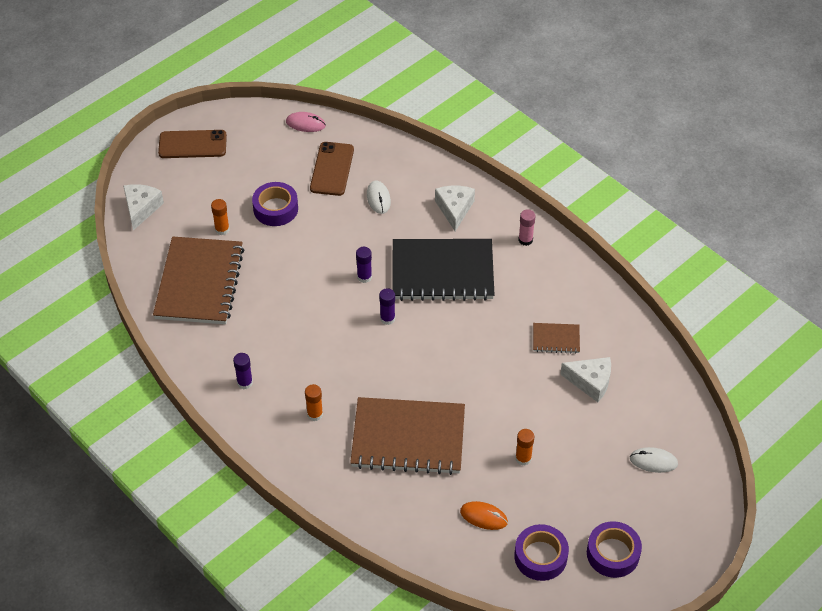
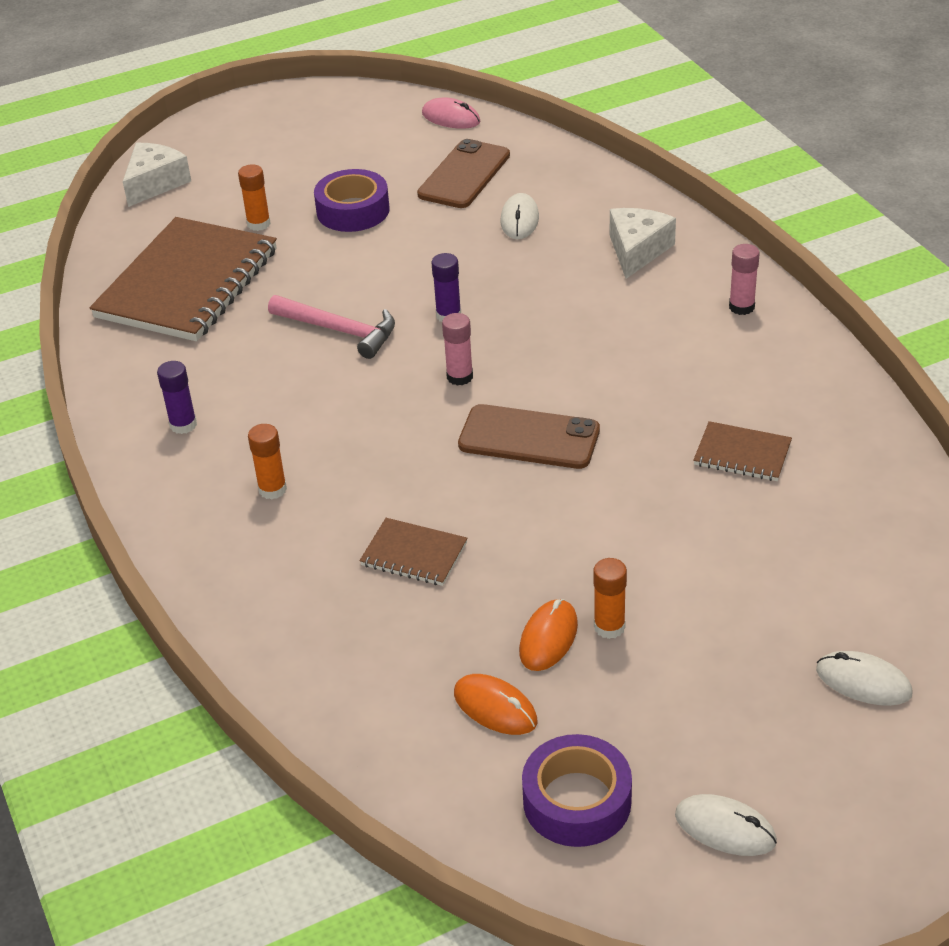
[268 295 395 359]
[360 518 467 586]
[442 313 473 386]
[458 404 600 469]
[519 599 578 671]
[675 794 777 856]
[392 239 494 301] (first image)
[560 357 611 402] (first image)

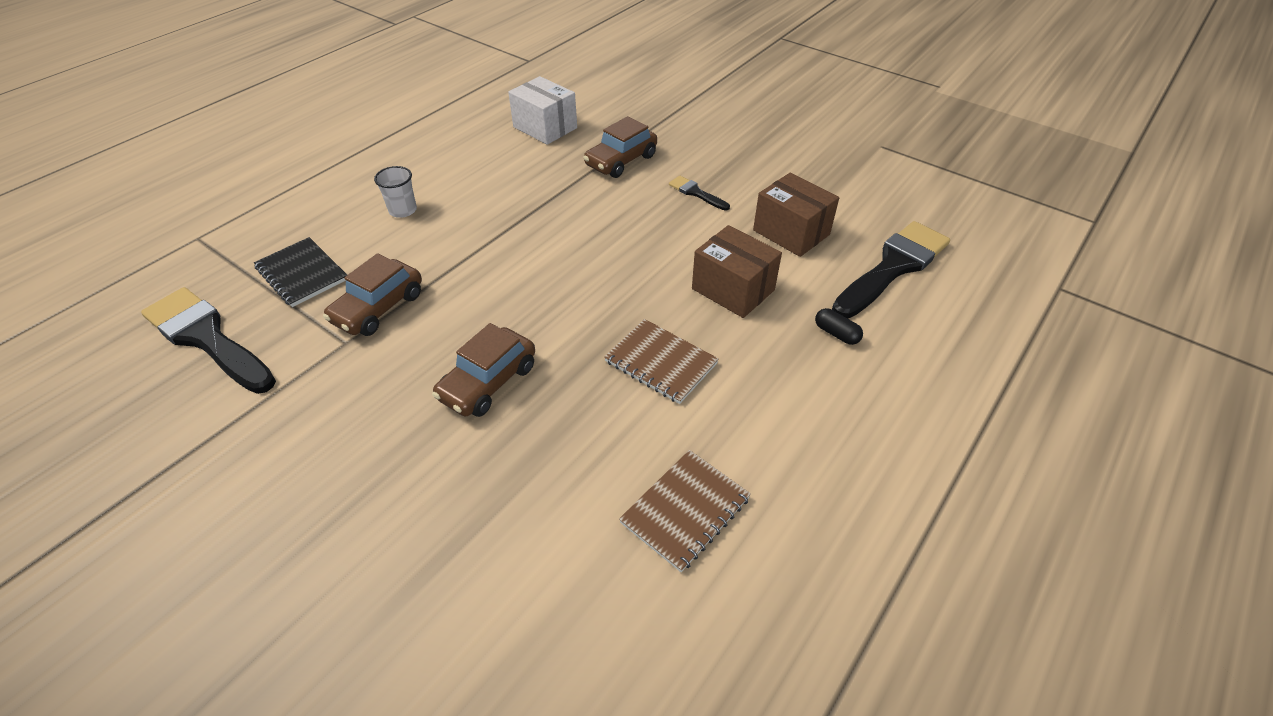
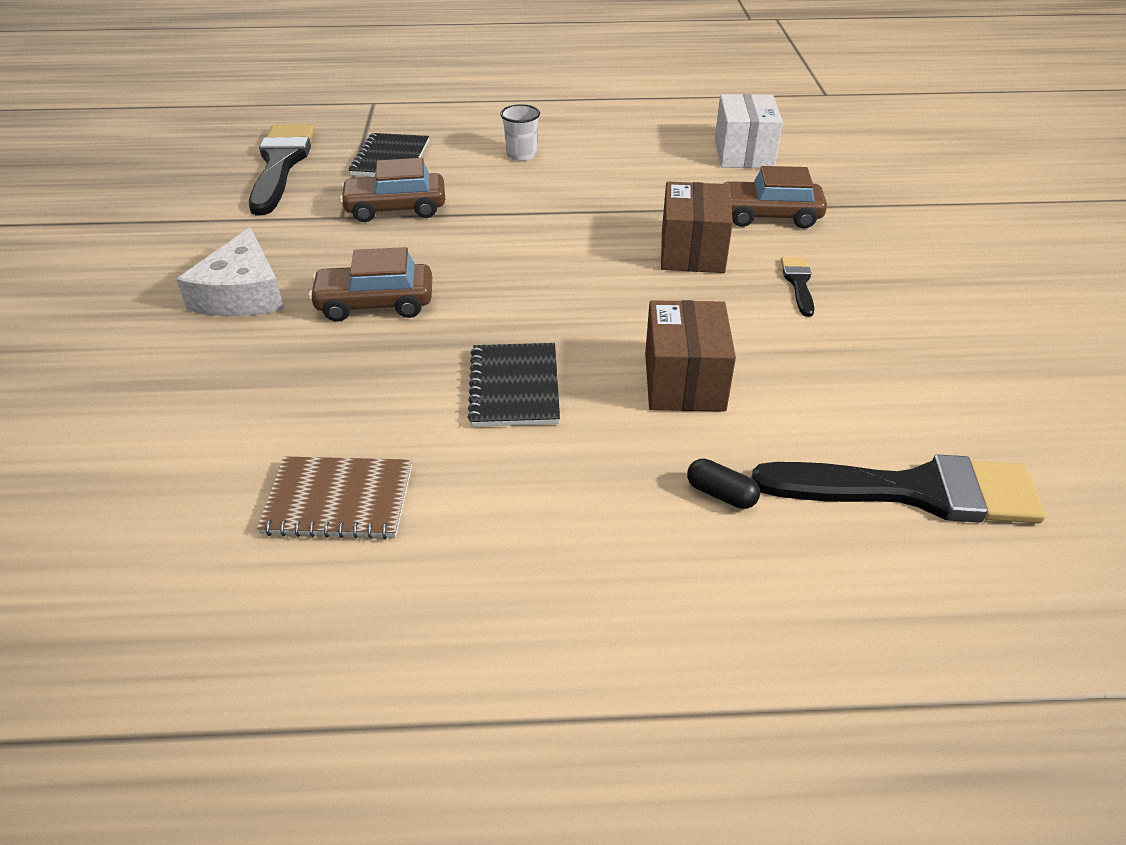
[176 227 284 316]
[468 343 560 427]
[661 181 733 273]
[687 459 760 509]

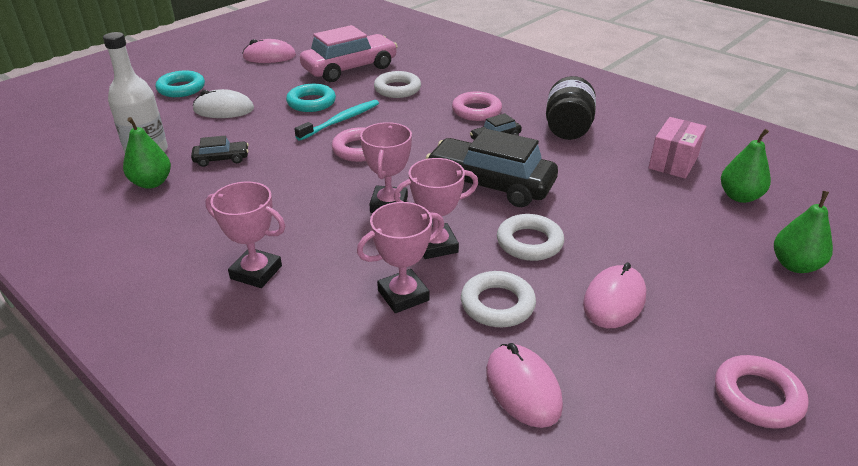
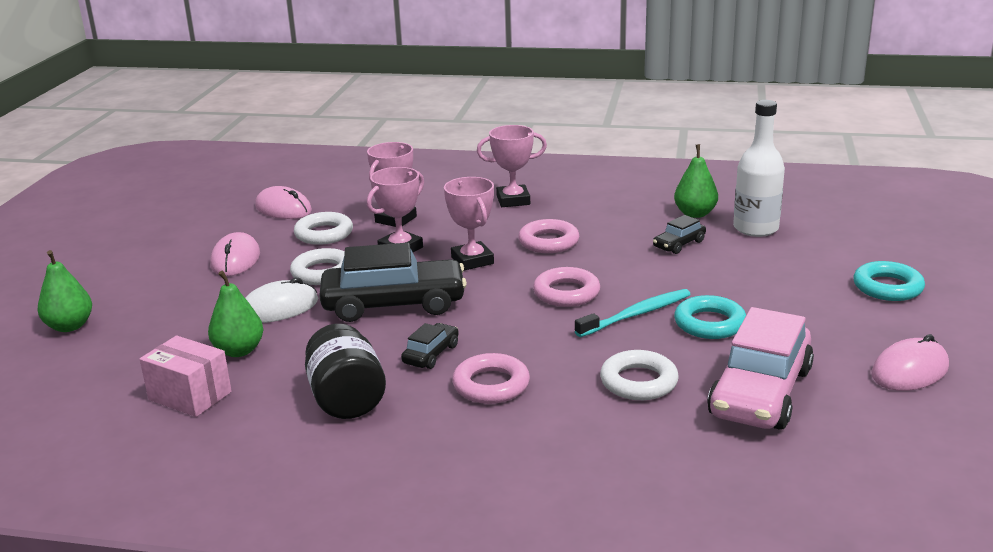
[140 336 232 417]
[208 271 263 357]
[245 277 319 323]
[518 219 579 253]
[575 289 691 337]

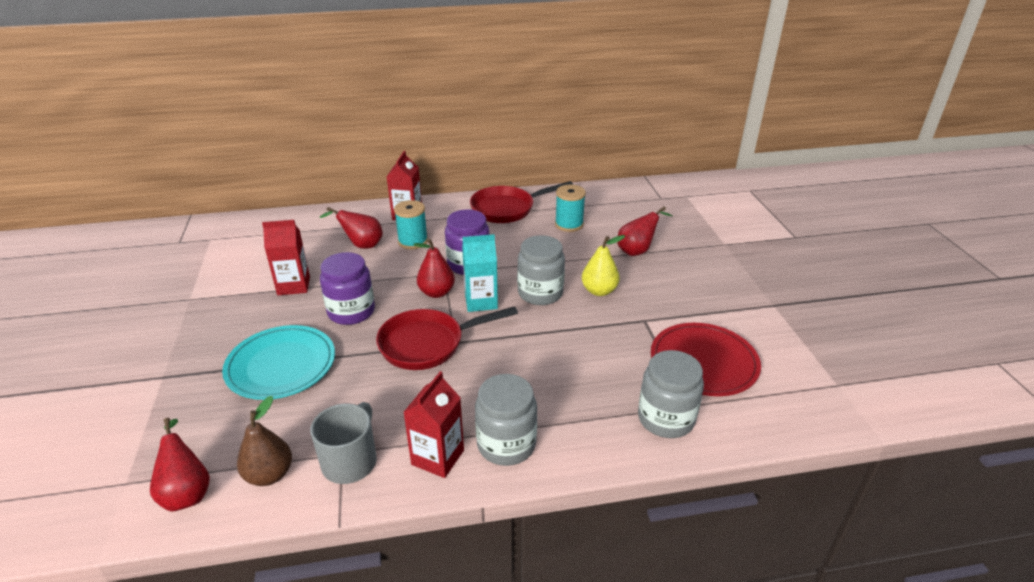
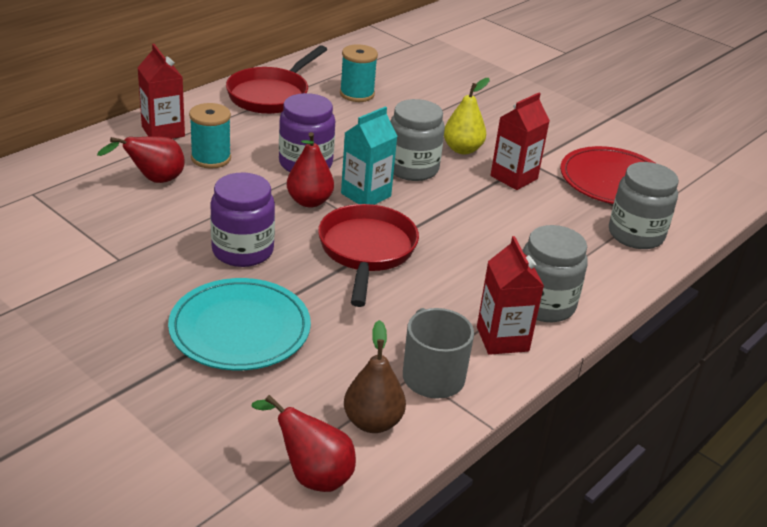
[318 204 419 307]
[490 93 550 190]
[617 206 672 256] (first image)

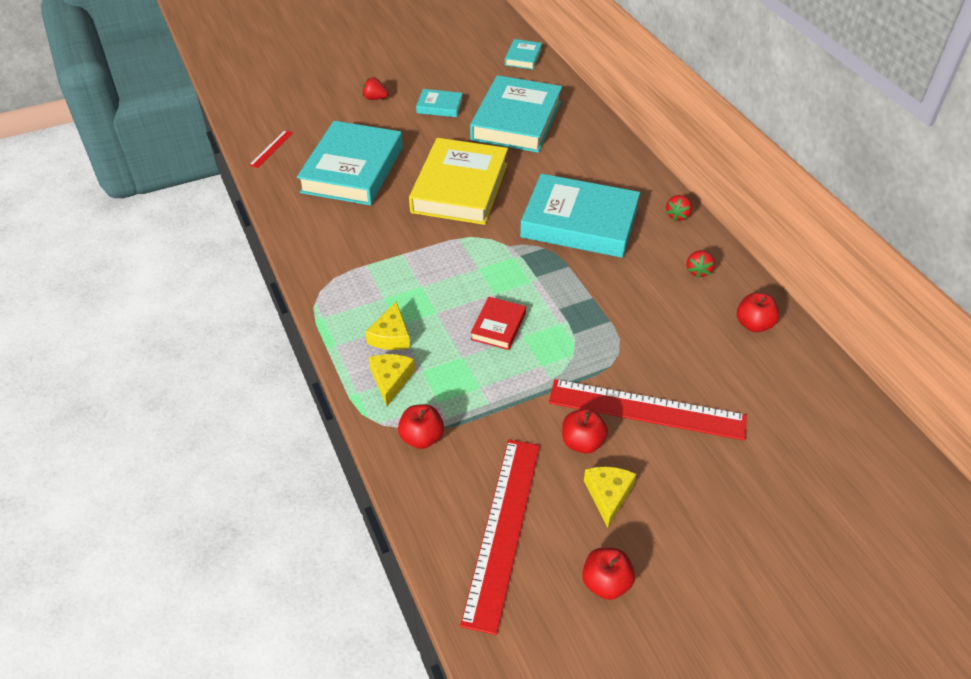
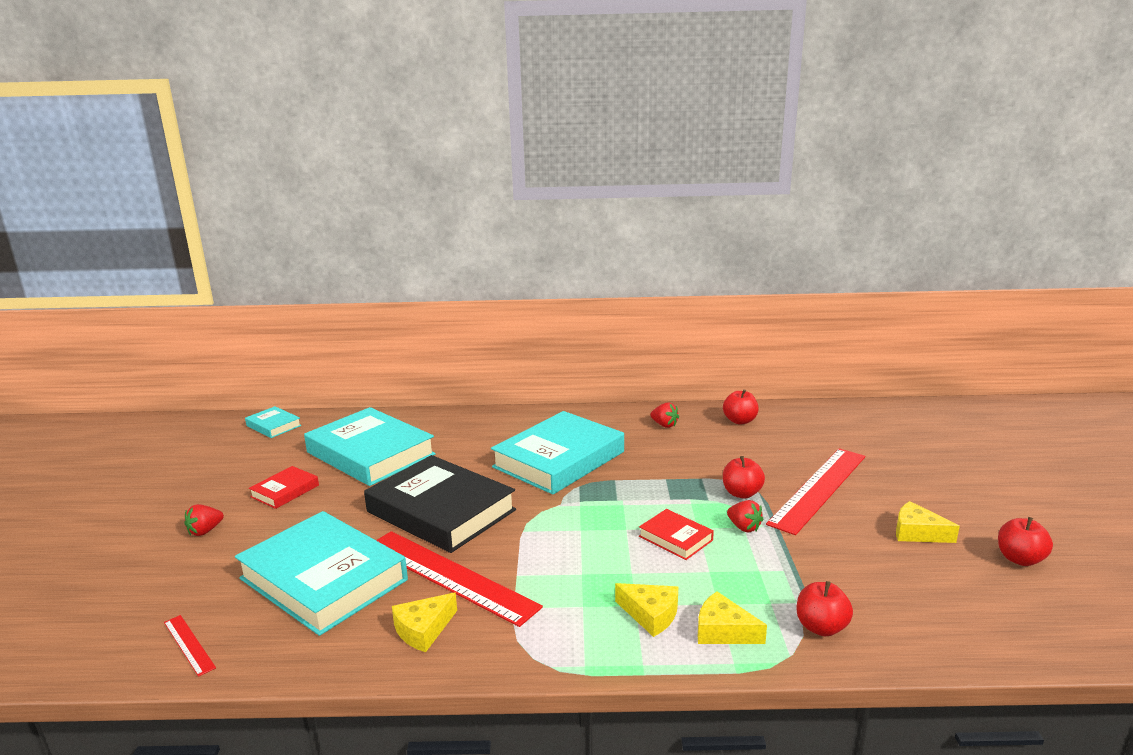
[249 466 319 509]
[364 455 516 553]
[376 531 543 627]
[392 593 457 652]
[723 456 765 498]
[727 500 763 532]

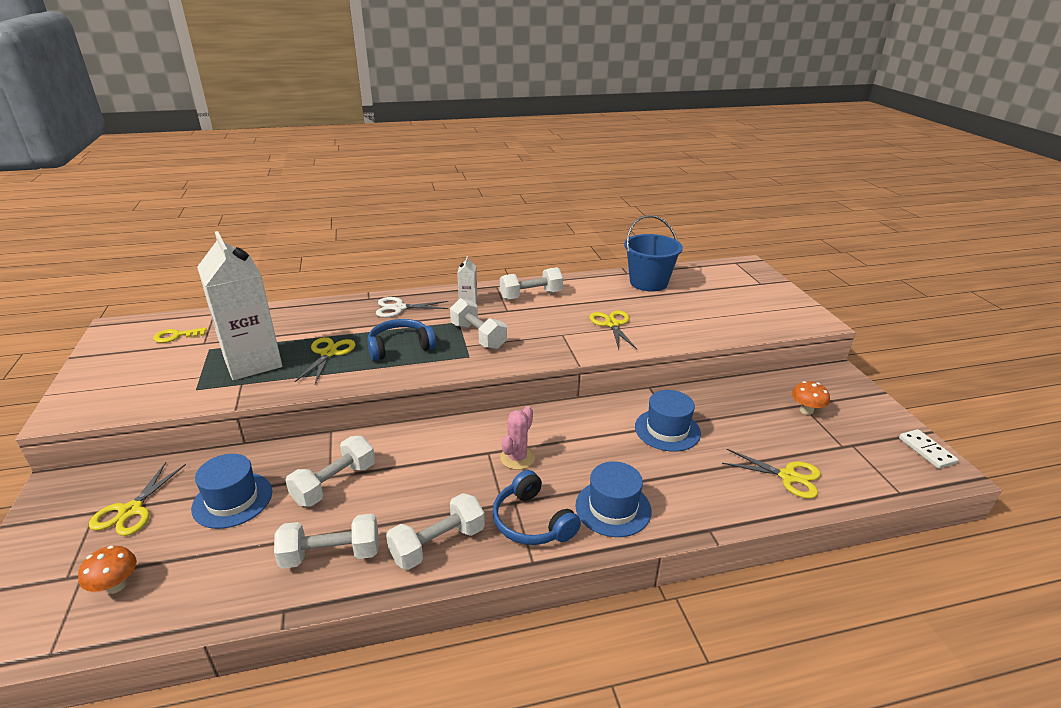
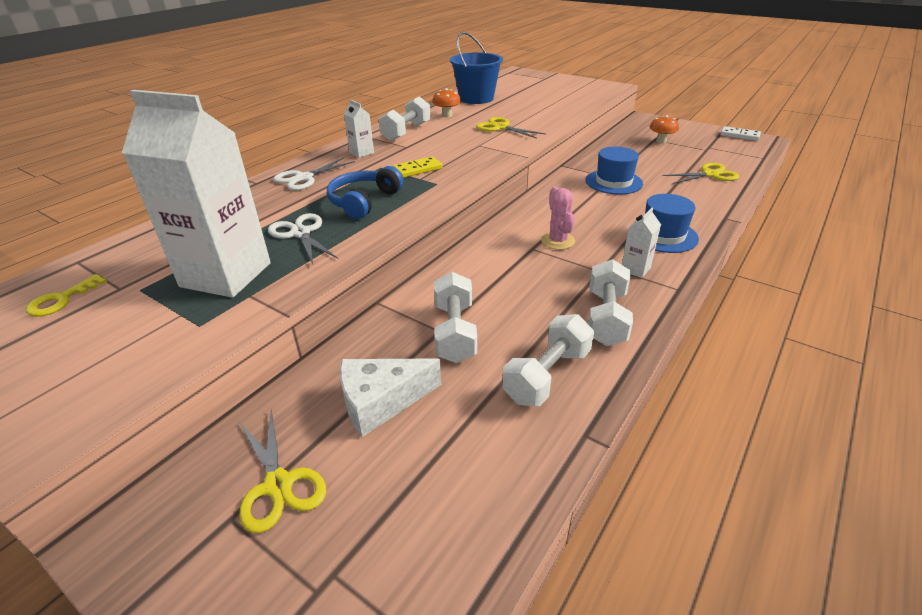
[268 213 338 264]
[340 358 441 437]
[393 156 442 178]
[432 88 461 117]
[622 208 661 278]

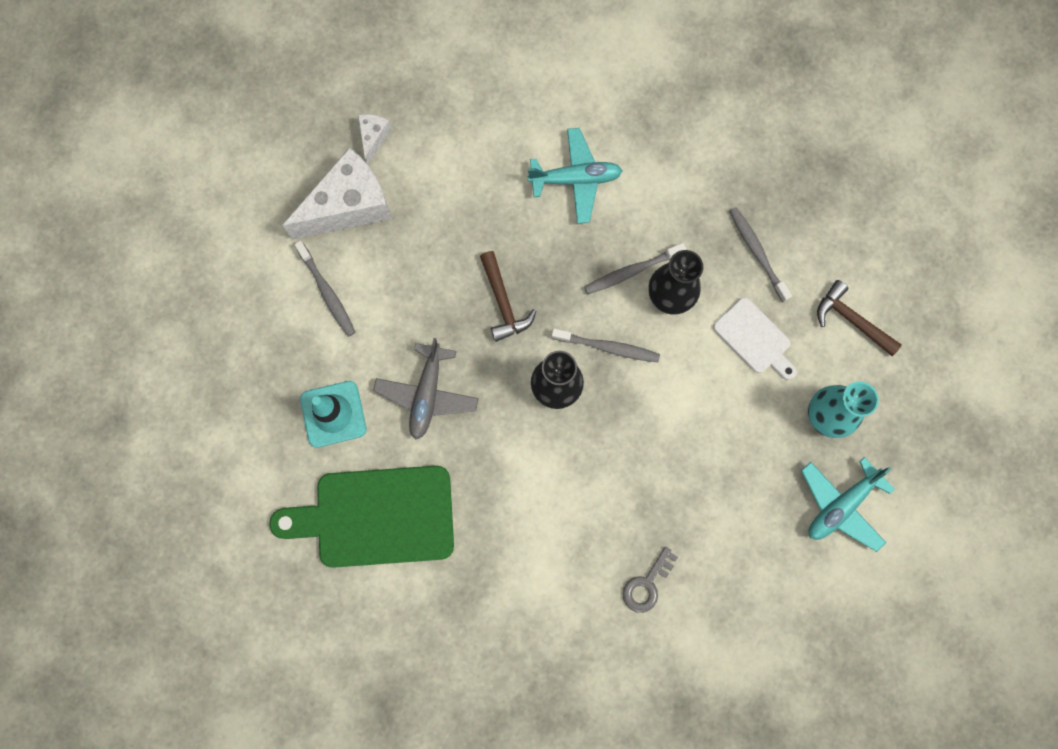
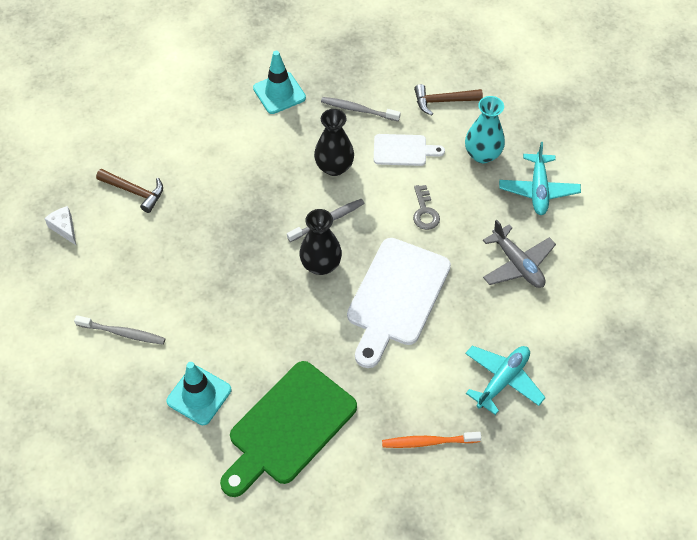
[96 169 163 213]
[253 51 306 114]
[347 238 451 368]
[382 432 481 448]
[413 185 440 230]
[465 346 546 415]
[483 220 556 288]
[282 147 392 240] (first image)
[584 243 686 294] (first image)

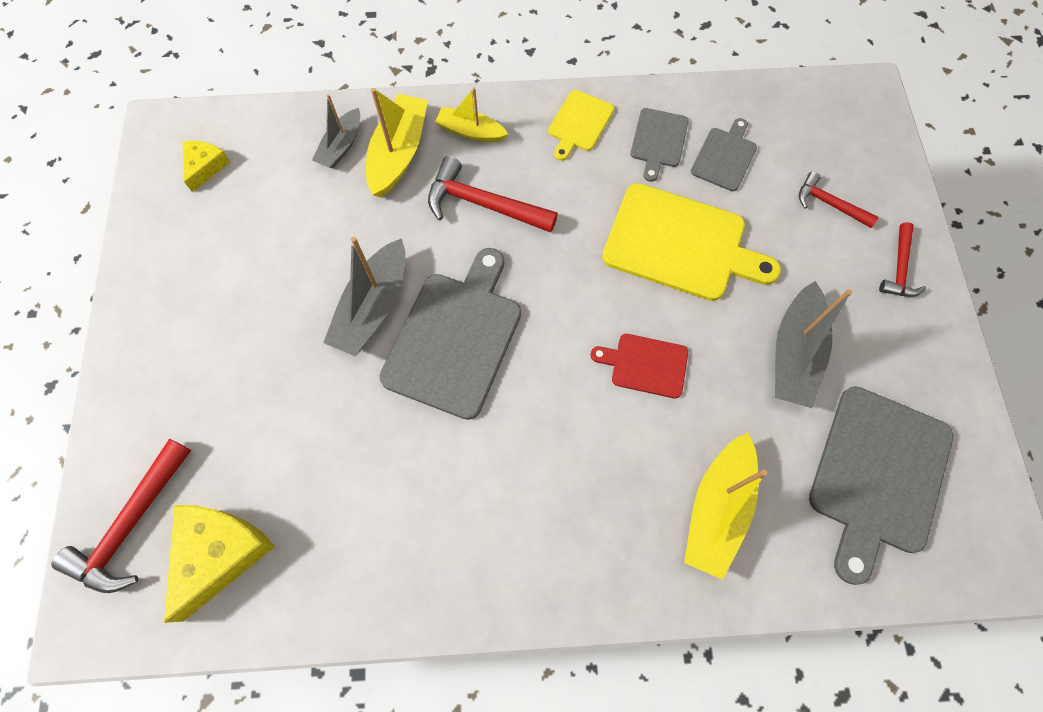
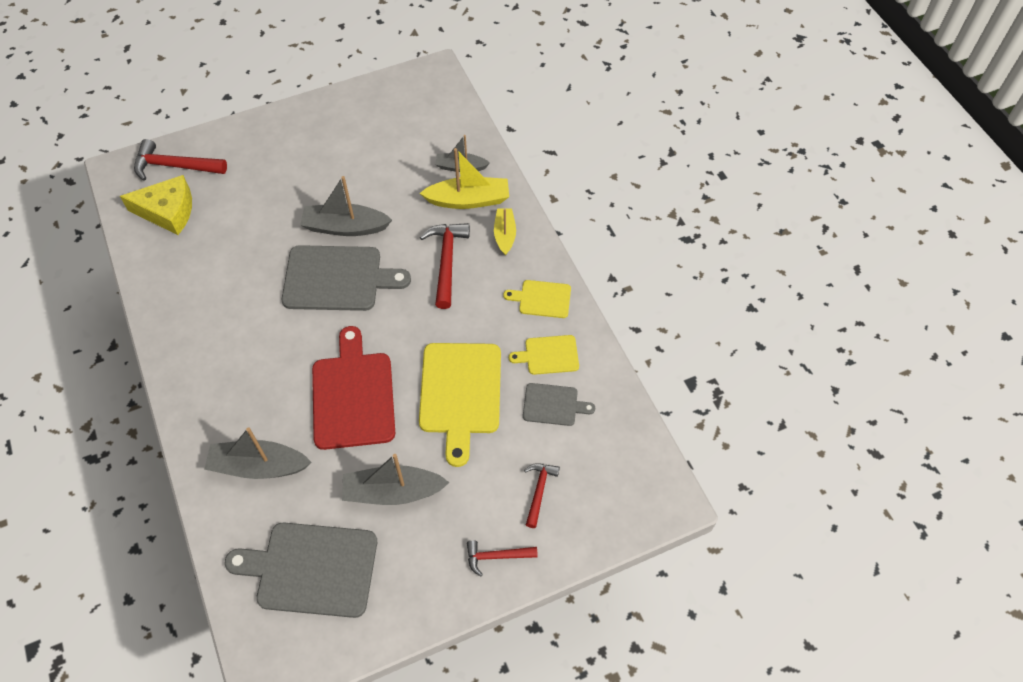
[204 428 312 479]
[312 326 395 450]
[509 335 579 375]
[183 141 230 192] (first image)

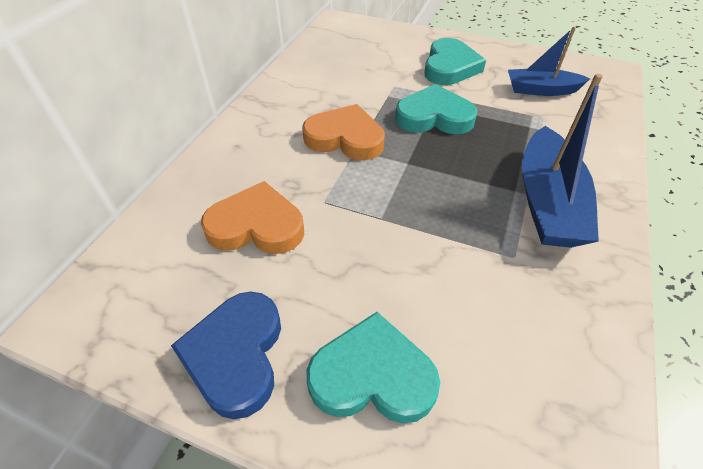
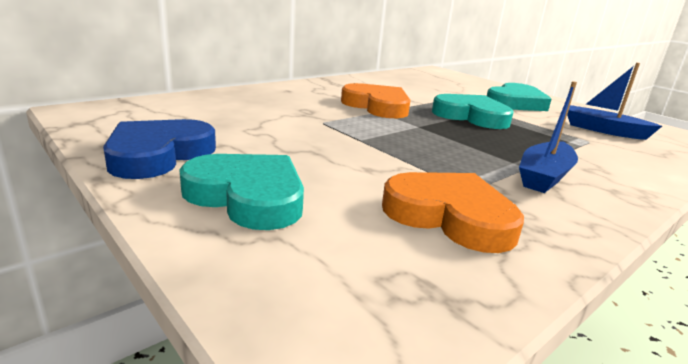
[382 172 524 253]
[519 81 578 193]

